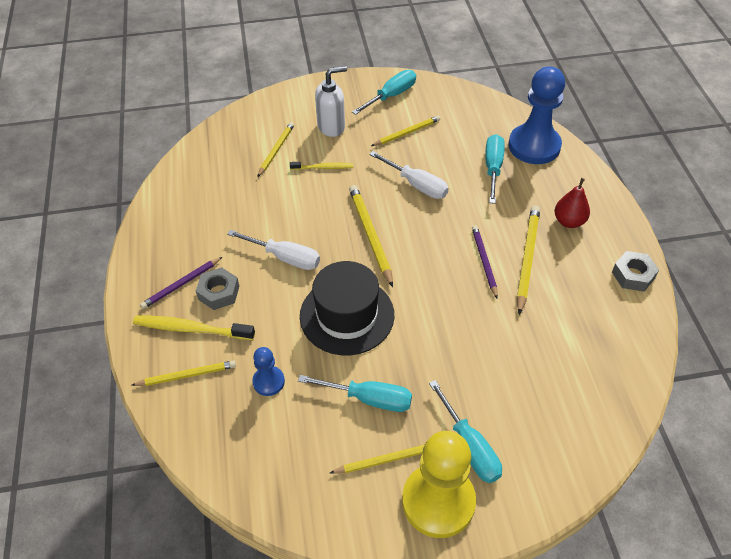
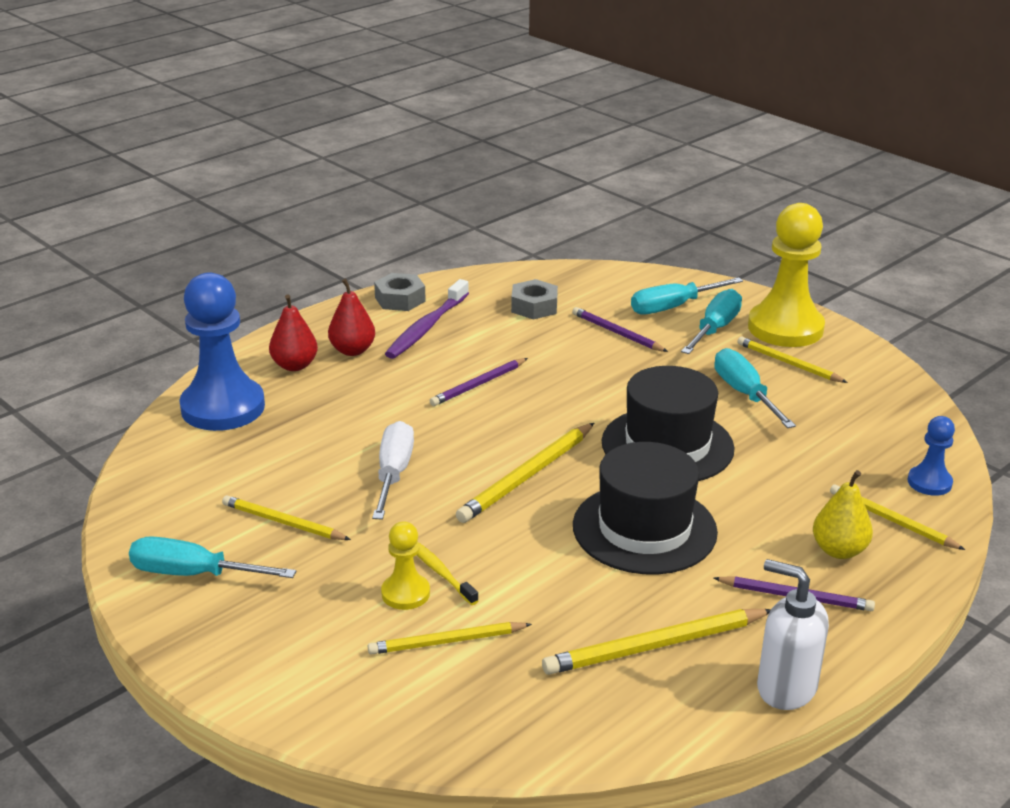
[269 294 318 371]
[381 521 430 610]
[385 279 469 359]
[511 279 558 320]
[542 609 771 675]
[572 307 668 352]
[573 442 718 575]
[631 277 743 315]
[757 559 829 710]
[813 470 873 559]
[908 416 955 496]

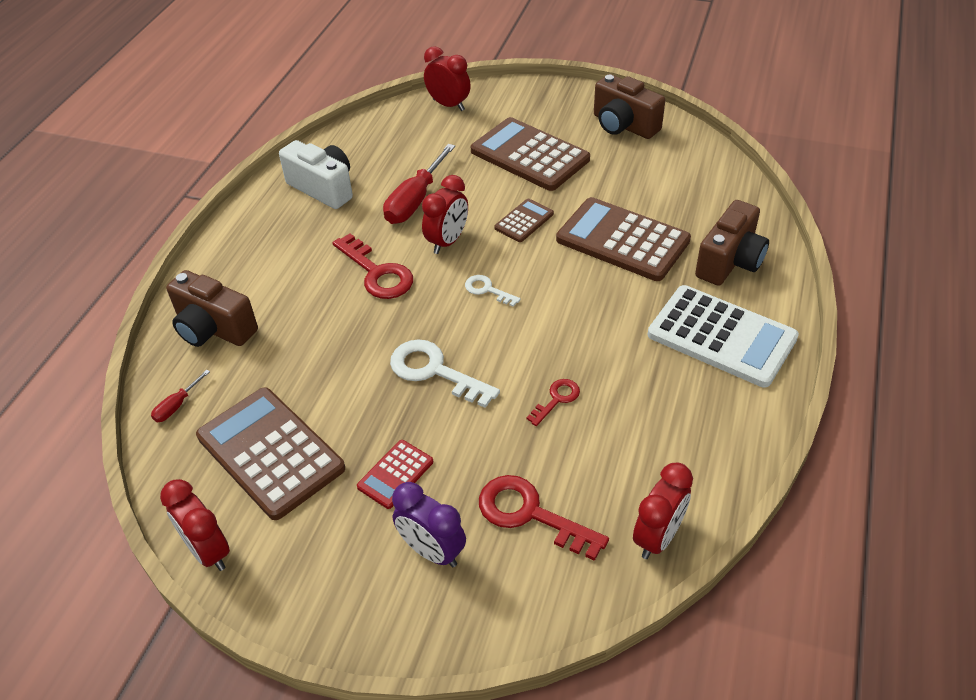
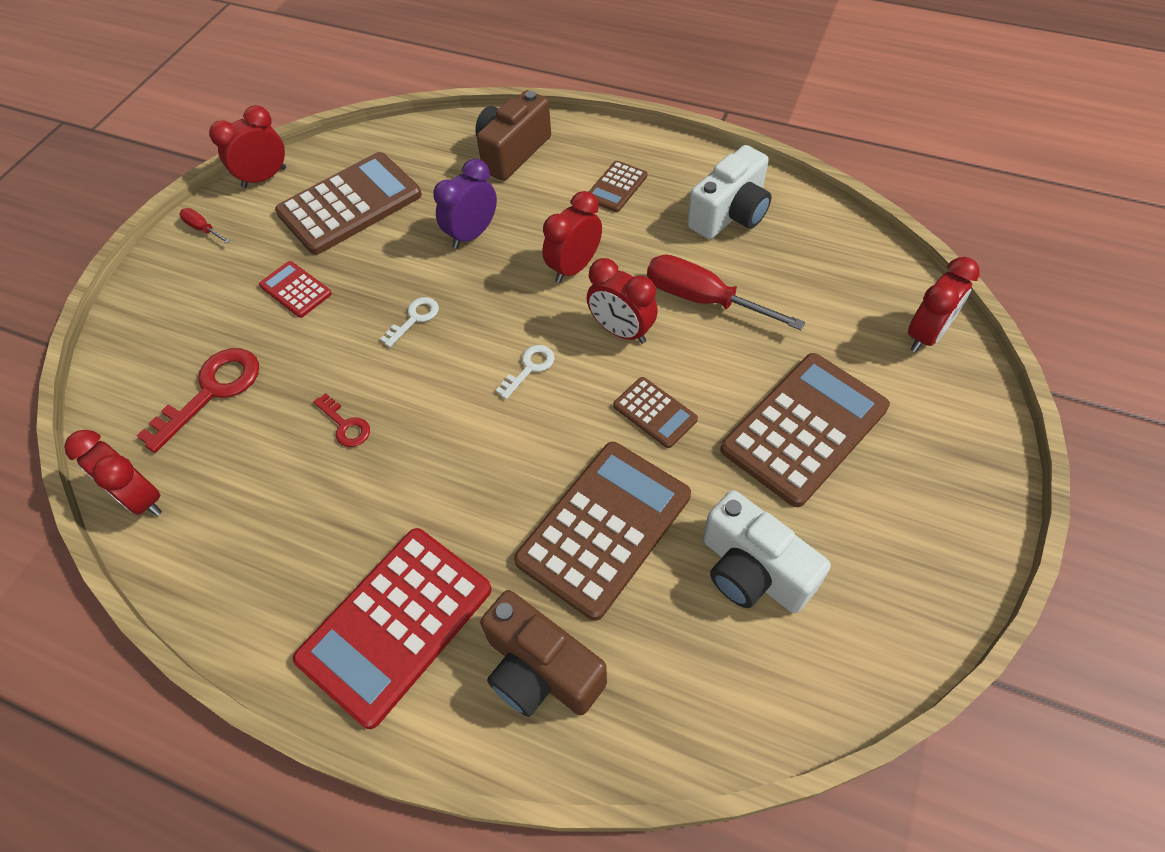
[179 208 230 244]
[293 528 492 729]
[380 297 439 347]
[433 159 497 249]
[542 191 602 283]
[589 161 647 212]
[703 490 831 613]
[594 74 665 139] (first image)

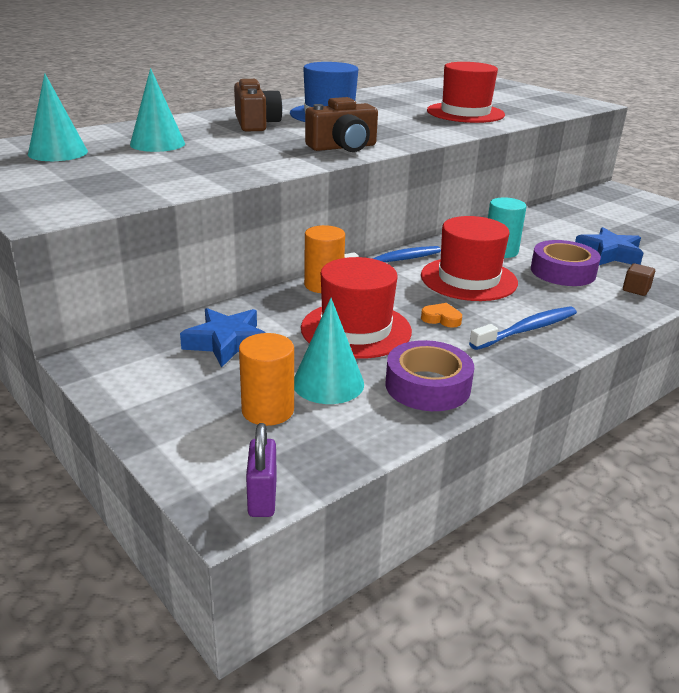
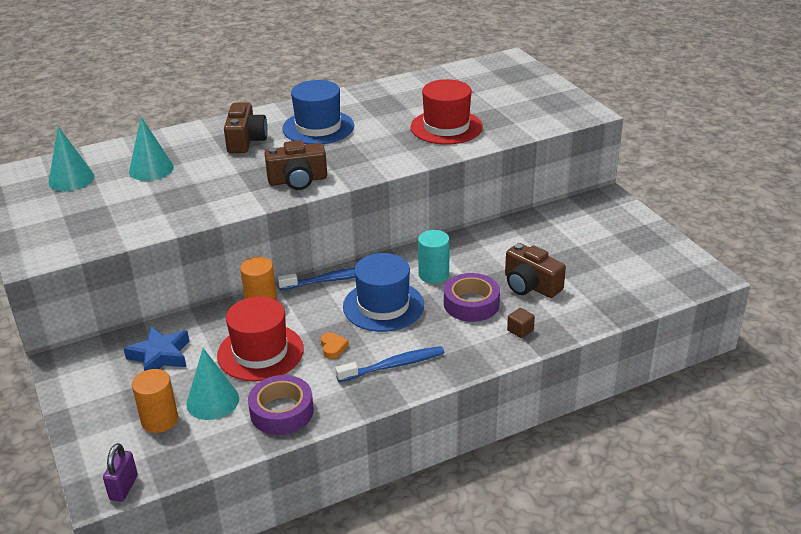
[321 332 349 359]
[343 253 424 332]
[505 243 566 298]

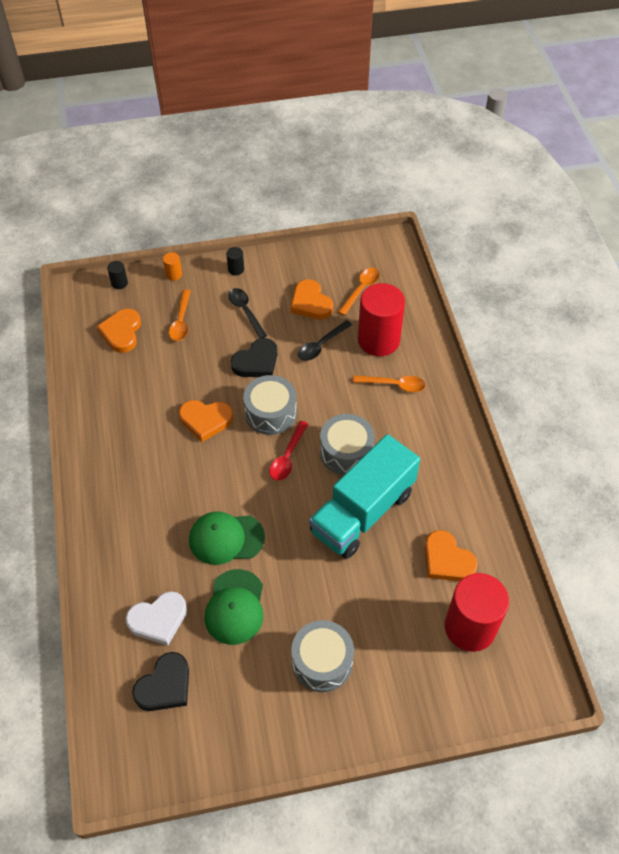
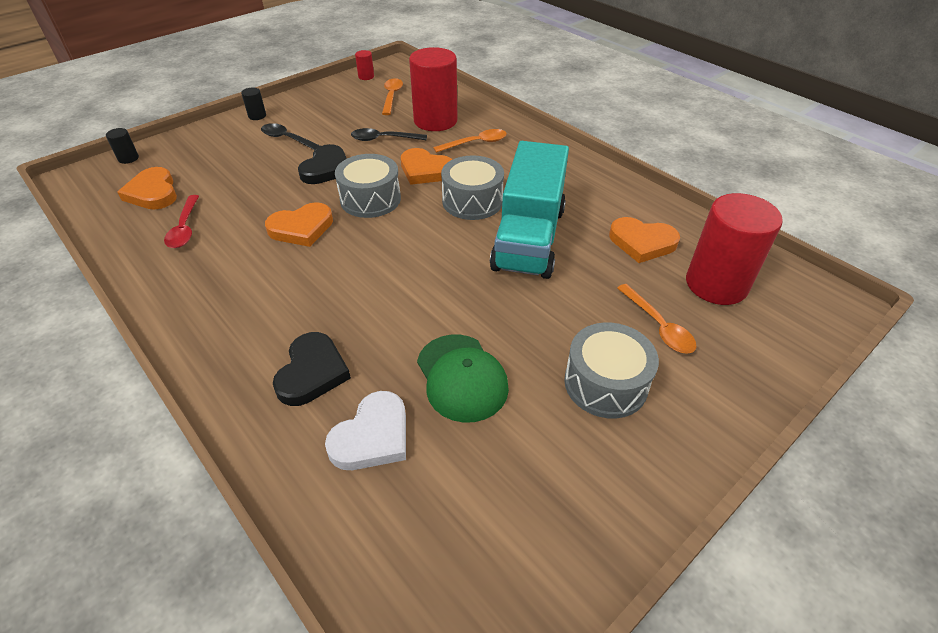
[164 195 199 248]
[273 332 351 406]
[351 128 427 141]
[355 50 374 80]
[401 148 453 185]
[617 284 697 354]
[163 252 182 281] (first image)
[189 511 265 565] (first image)

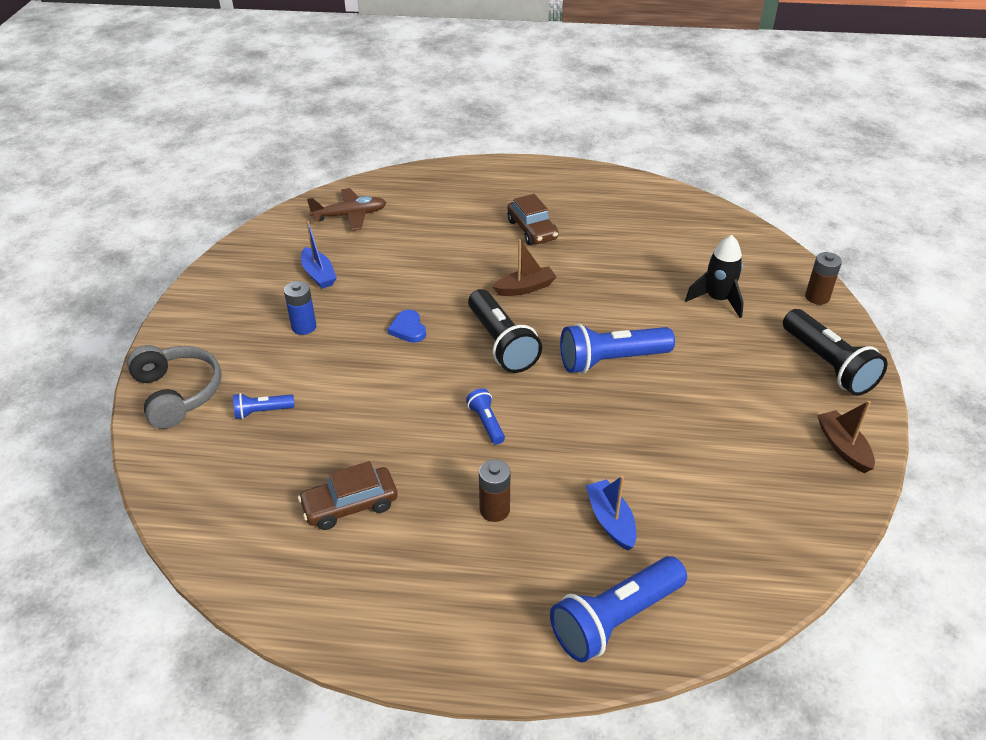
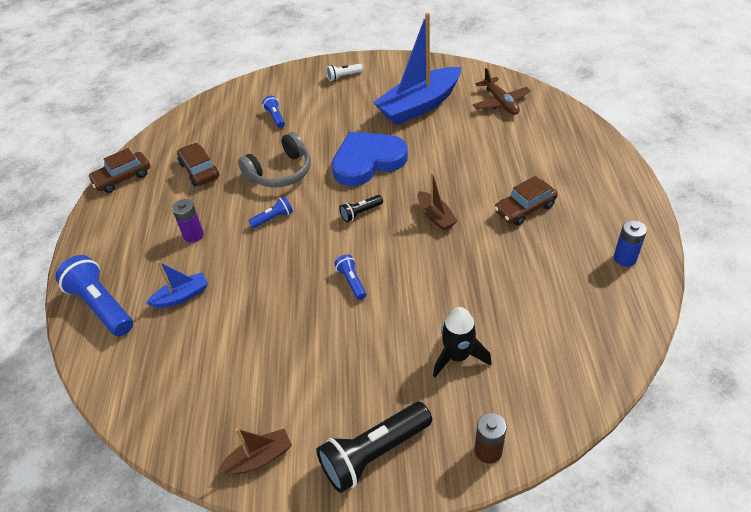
[88 148 150 193]
[172 199 204 243]
[238 132 311 188]
[326 64 363 81]
[332 132 408 186]
[335 254 366 300]
[339 195 383 222]
[373 13 461 125]
[614 220 647 267]

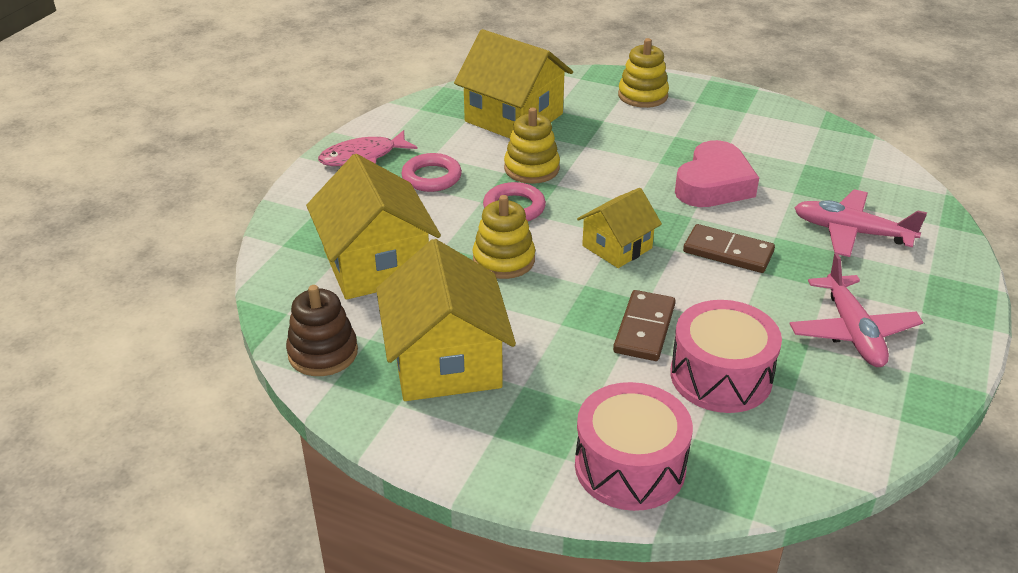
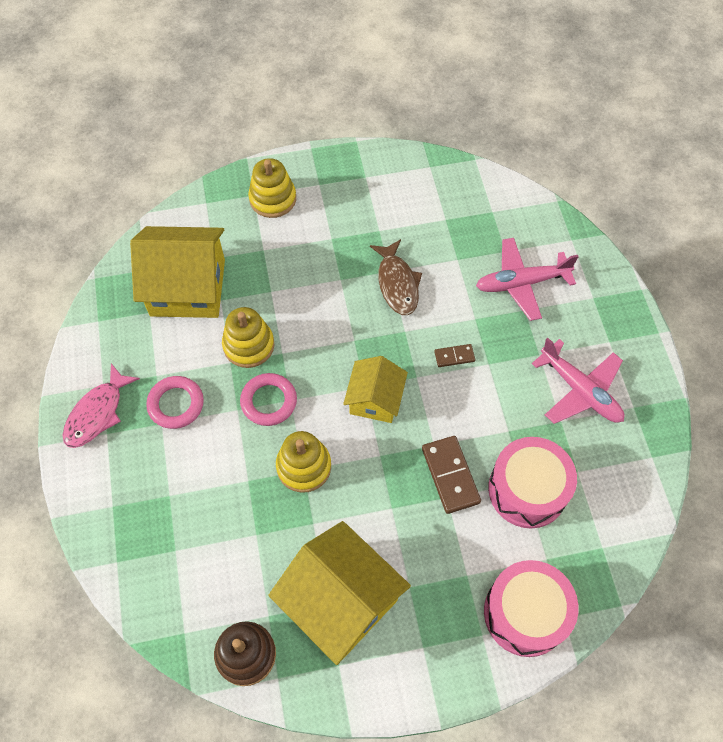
[370 239 422 315]
[434 344 475 367]
[306 154 441 300] (first image)

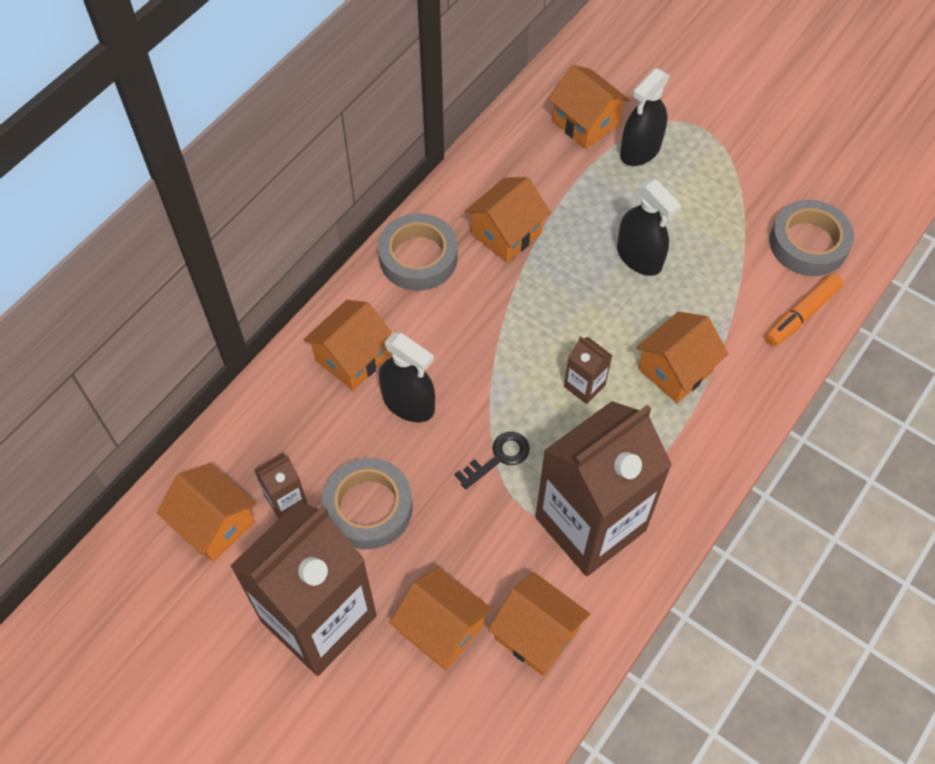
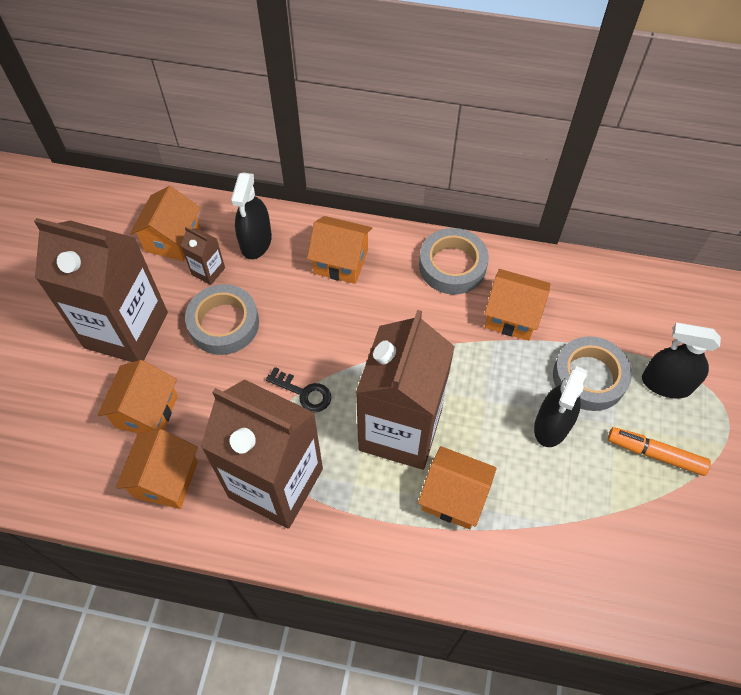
[231 173 272 259]
[356 310 455 470]
[553 336 632 411]
[608 427 711 476]
[549 65 630 149] (first image)

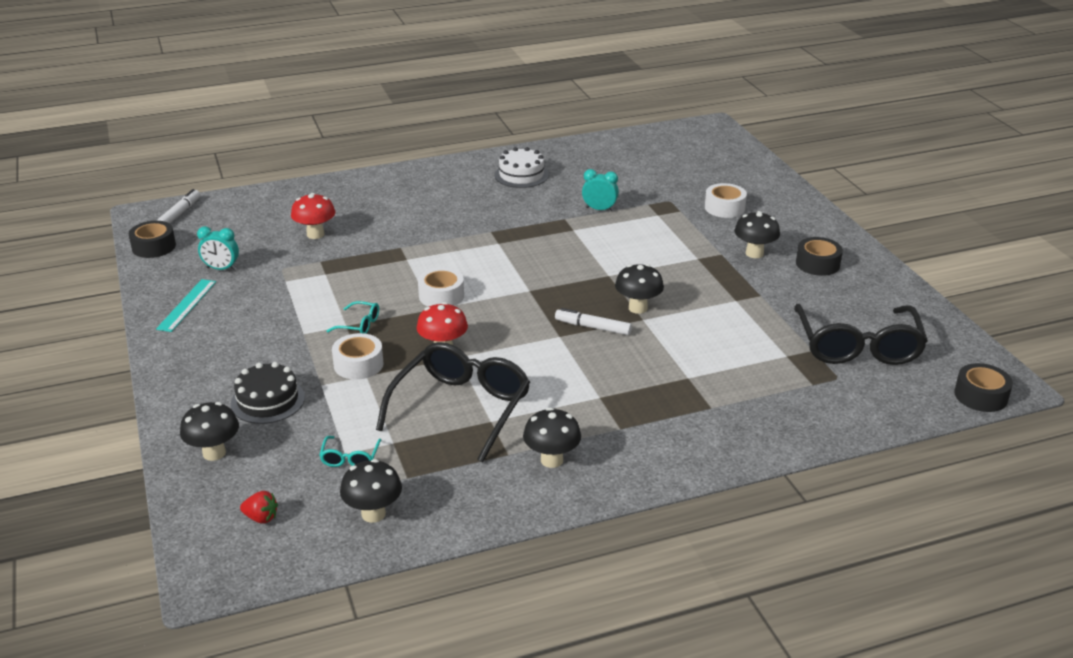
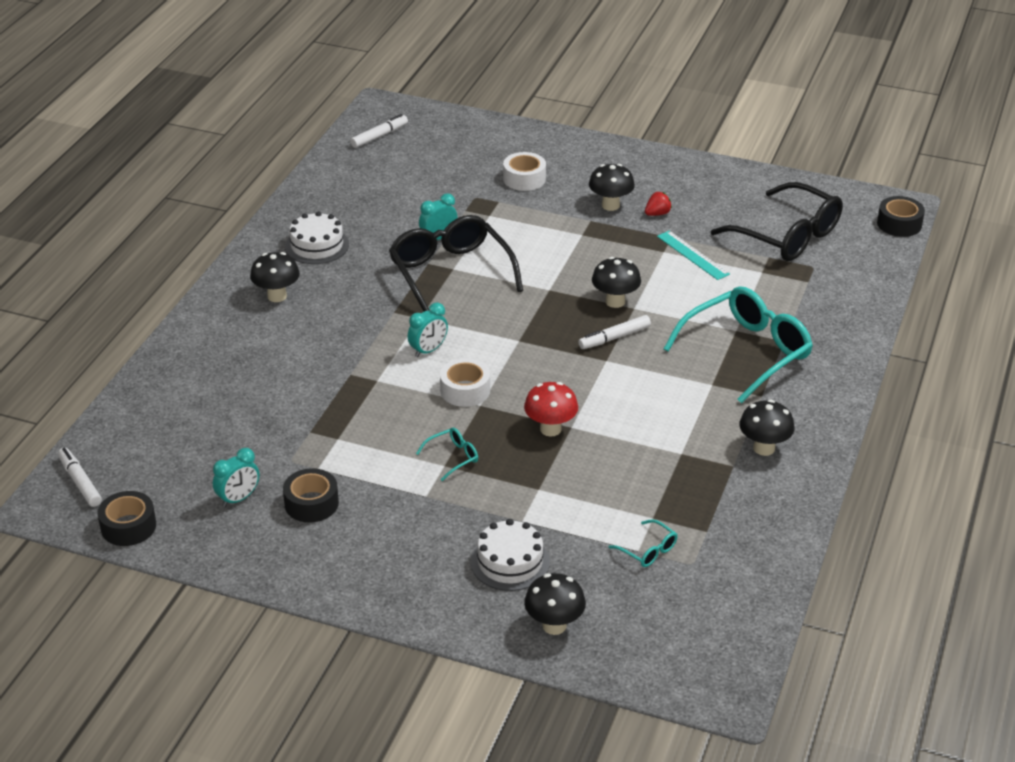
[250 252 300 302]
[283 468 339 523]
[350 114 408 148]
[389 215 523 311]
[408 302 448 357]
[471 519 550 591]
[645 192 672 216]
[657 231 730 280]
[664 286 813 403]
[291 193 335 239] (first image)
[332 333 383 380] (first image)

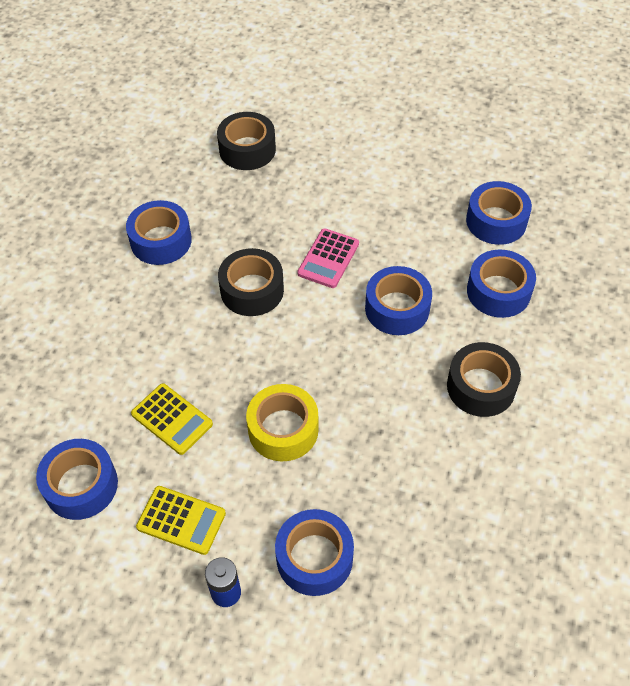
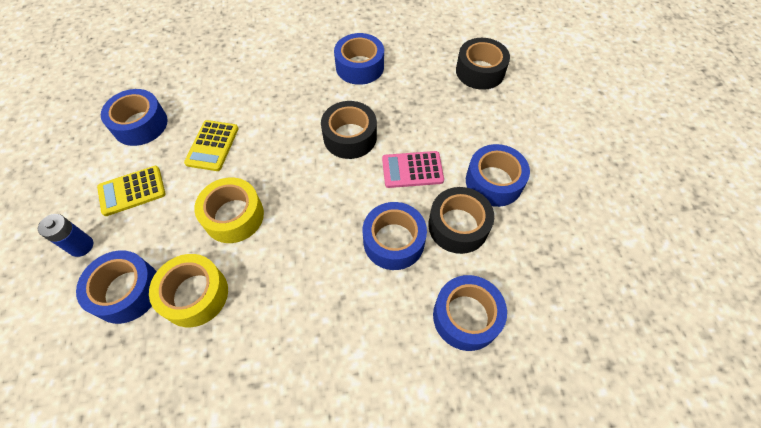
[97 166 166 216]
[149 254 228 327]
[428 187 494 254]
[466 144 530 207]

